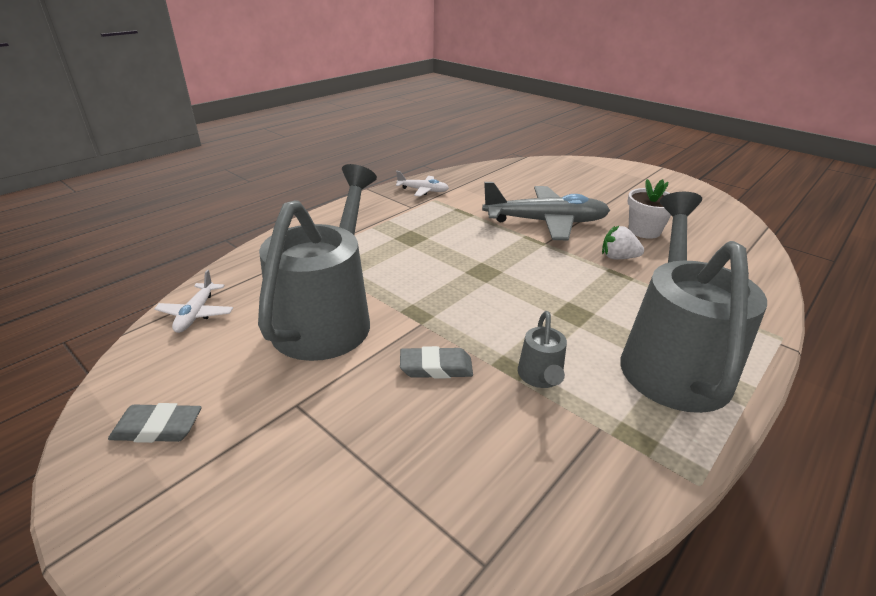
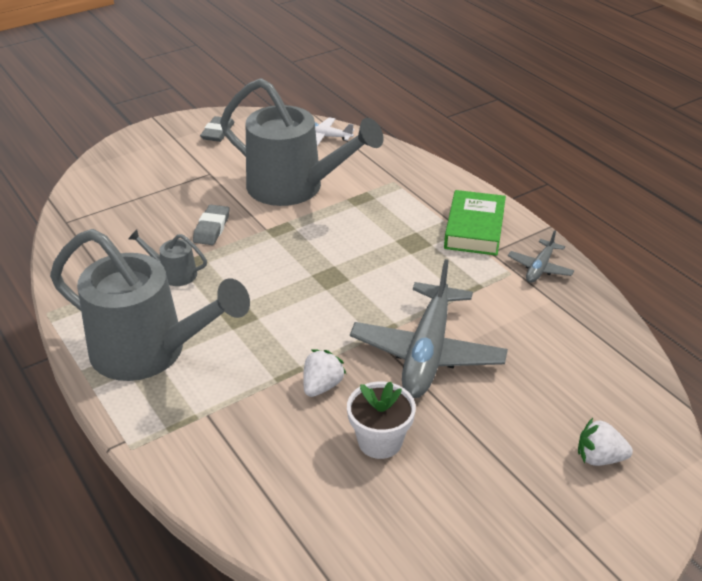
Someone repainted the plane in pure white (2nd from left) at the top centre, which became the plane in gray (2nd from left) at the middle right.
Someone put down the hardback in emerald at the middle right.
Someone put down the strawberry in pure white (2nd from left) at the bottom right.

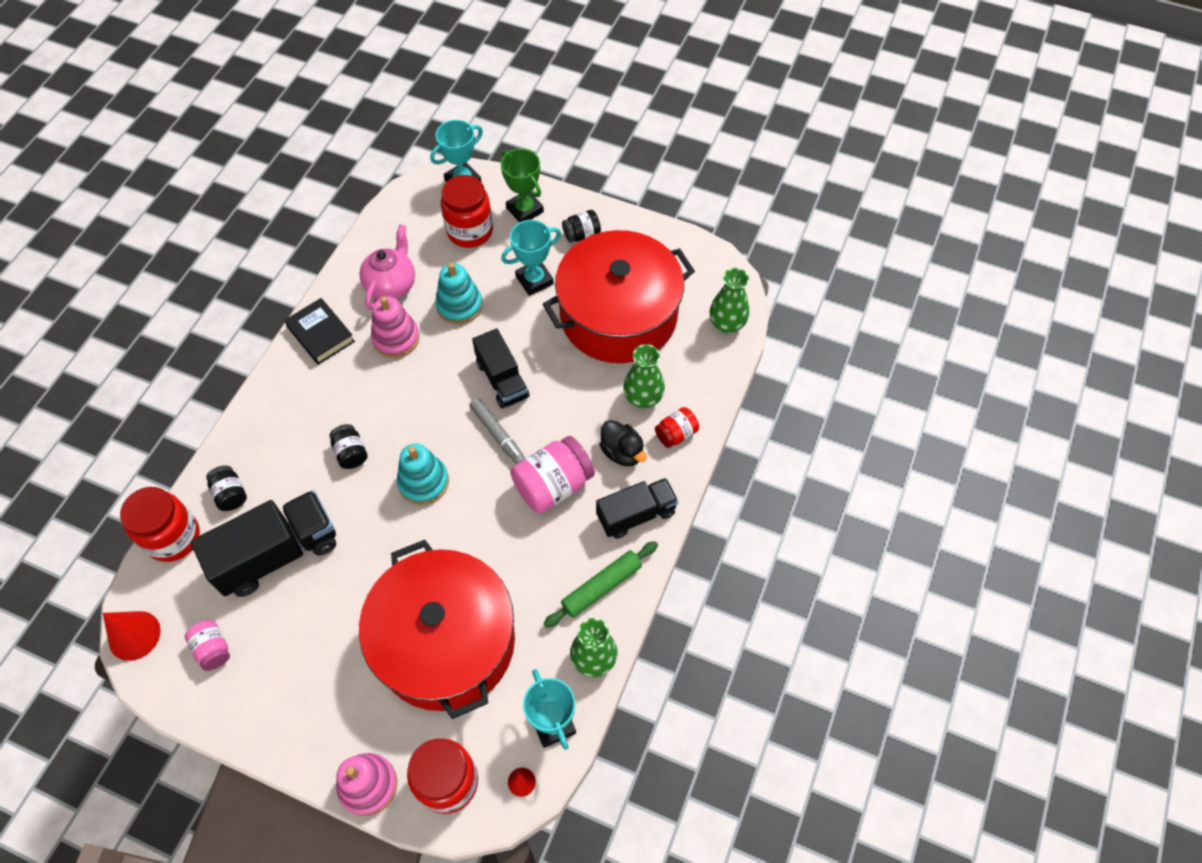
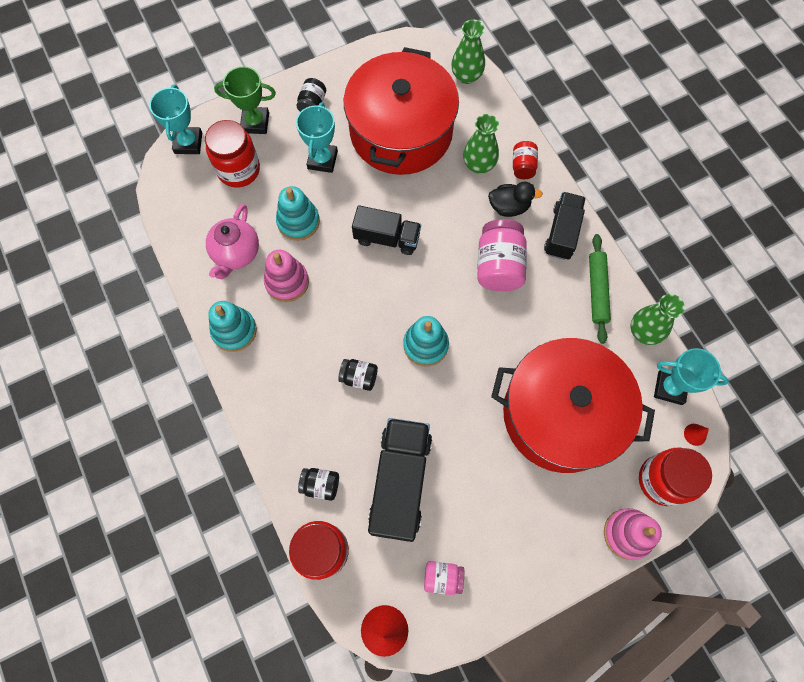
Someone rotated the china teapot in rosy at the top left by 135 degrees counterclockwise.
Someone swapped the hardback in ebony at the middle left for the ring stacker in turquoise (1st from left) at the middle left.
Someone took away the marker in gray at the centre.

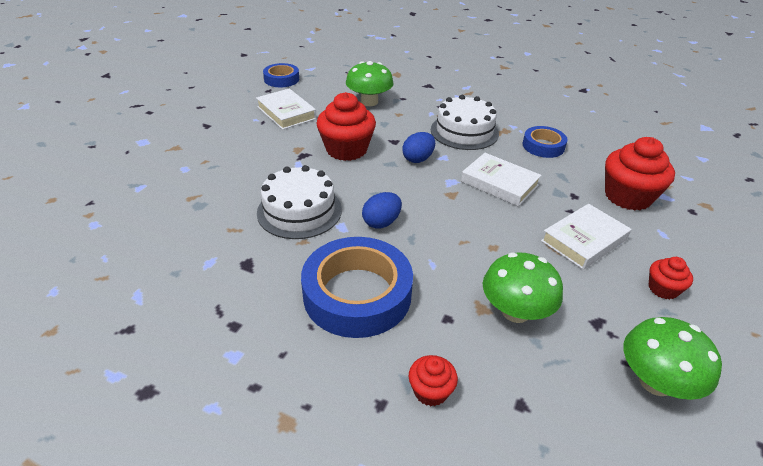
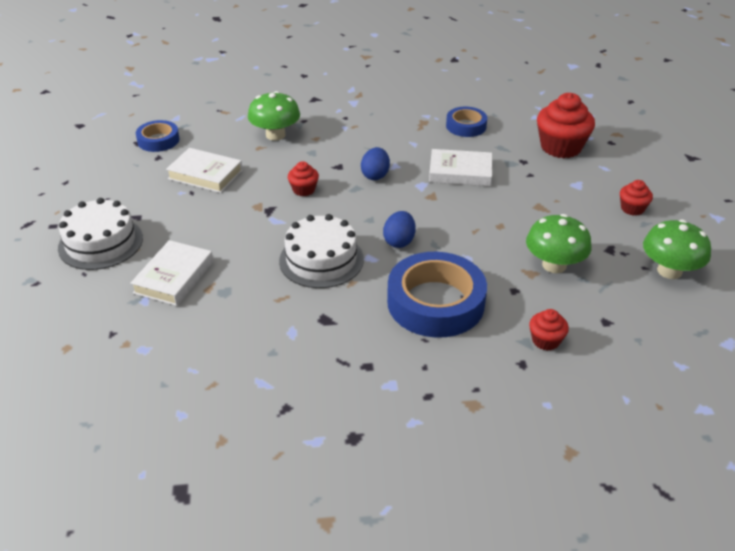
Someone scaled the muffin in crimson (1st from left) at the top centre by 0.51.
Someone carried the gateau in pure white (2nd from left in the first image) from the top centre to the middle left.
Someone carried the hardback in pure white (3rd from left in the first image) from the middle right to the middle left.

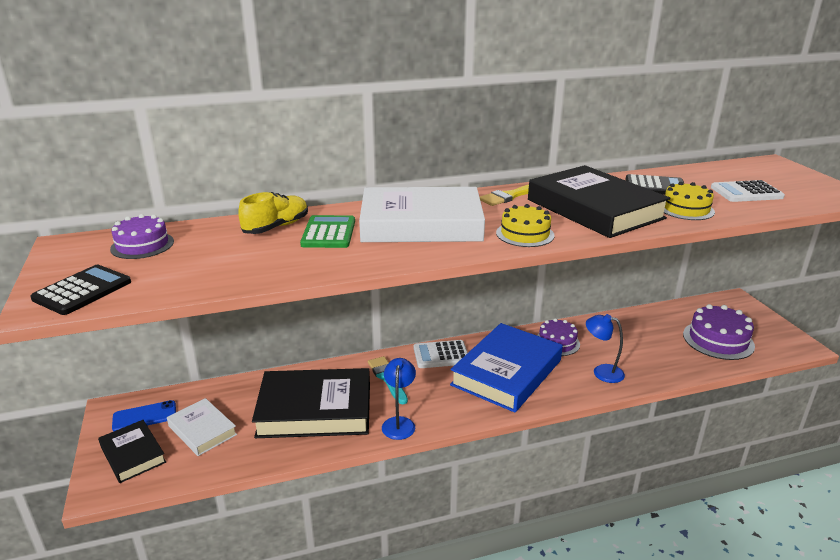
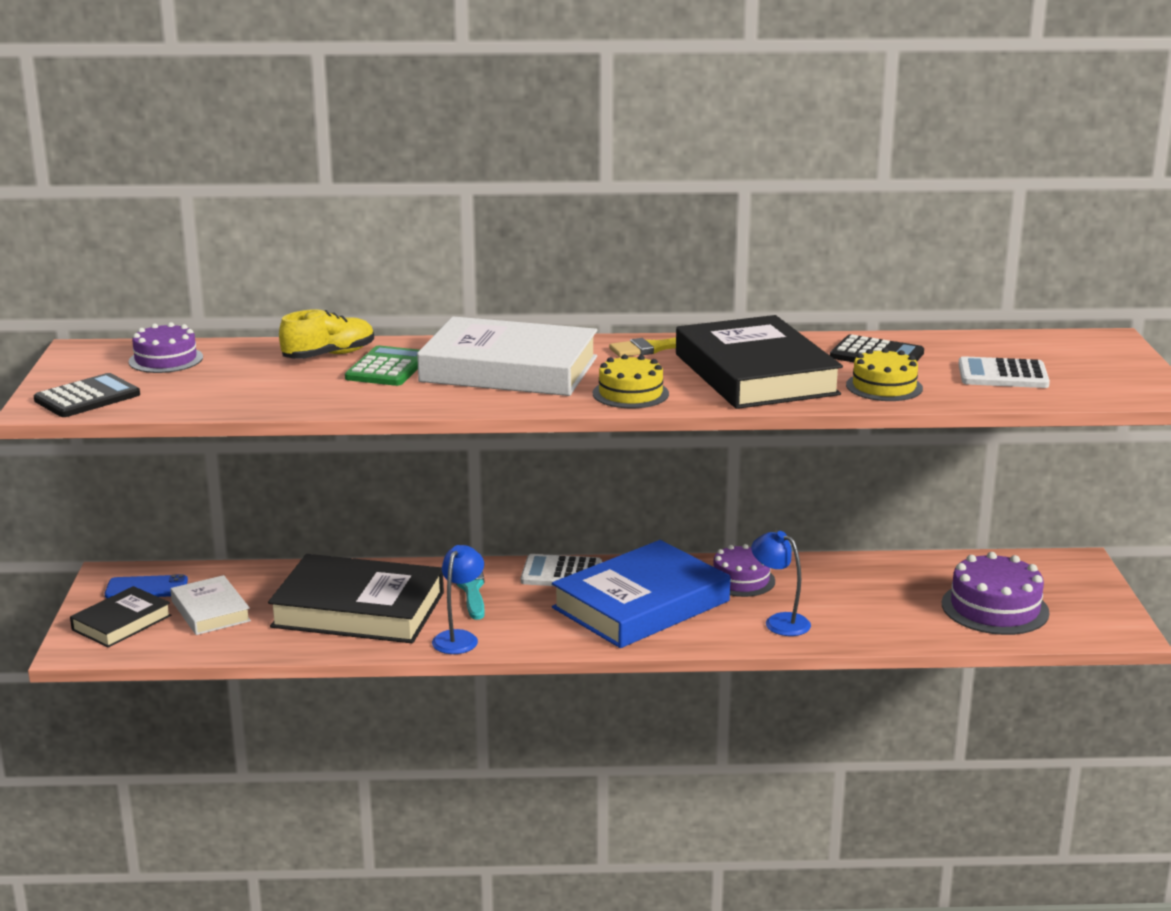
Someone rotated the hardback in ebony (1st from left) at the bottom left by 60 degrees clockwise.

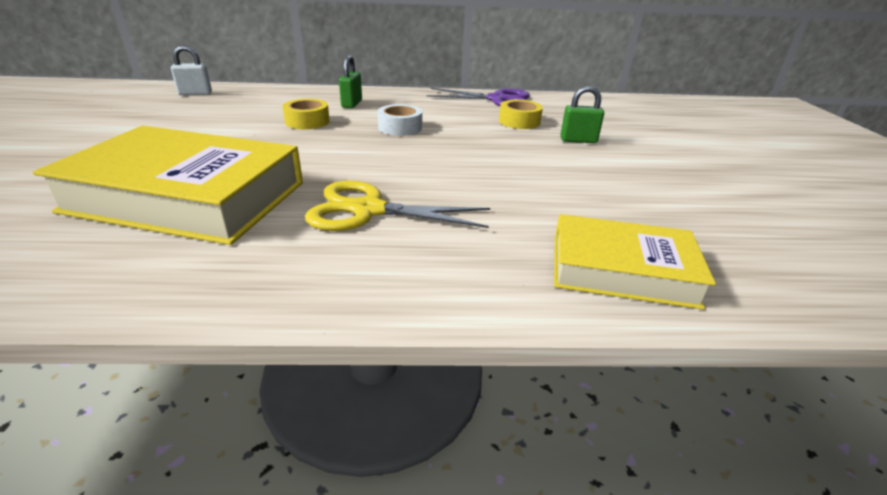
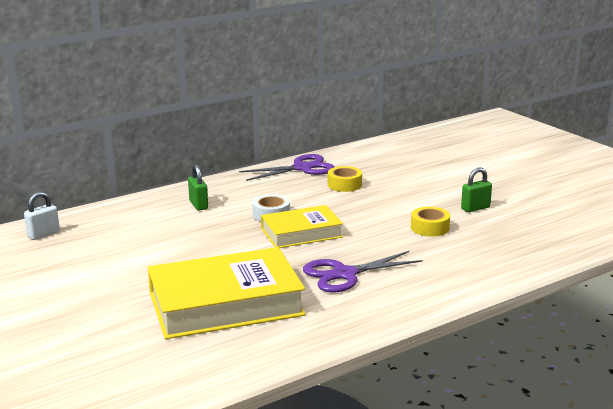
Someone carried the lock in emerald (2nd from left) from the top centre to the middle right.
Someone carried the roll of tape in bright yellow (1st from left in the first image) from the top centre to the middle right.
Someone repainted the shears in bright yellow at the centre, which became the shears in purple (2nd from left) at the centre.
Someone carried the hardback in bright yellow (2nd from left) from the middle right to the centre.

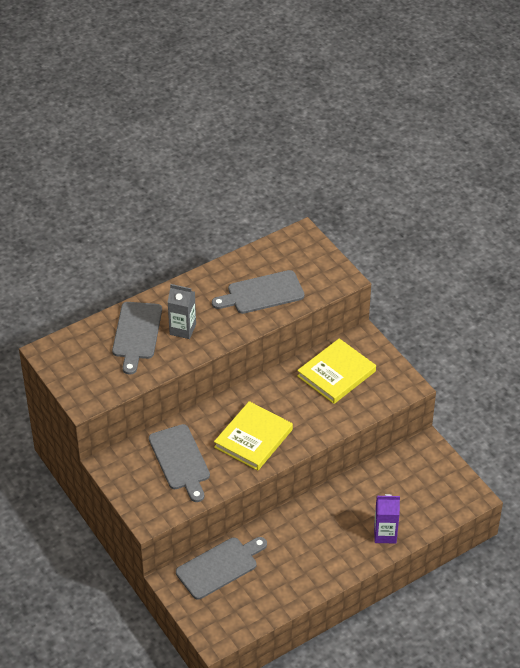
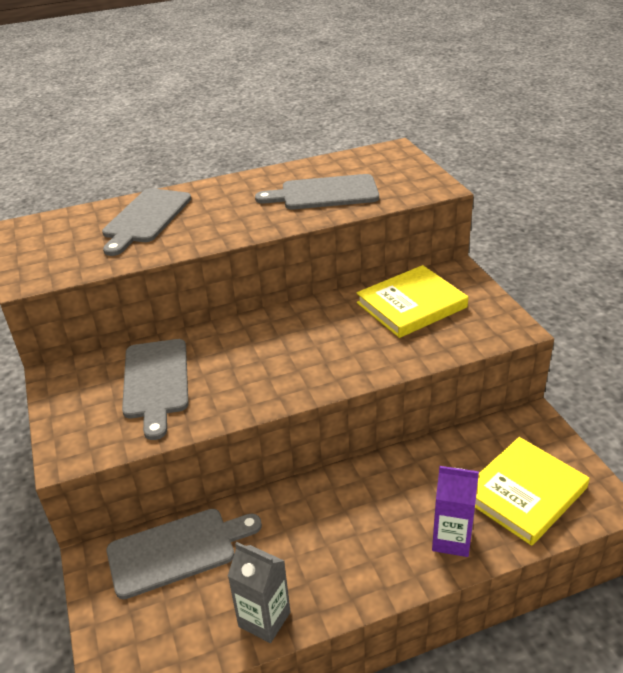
Someone carried the juice carton in gray from the centre to the bottom centre.
Someone carried the hardback in bright yellow (1st from left in the first image) from the centre to the bottom right.

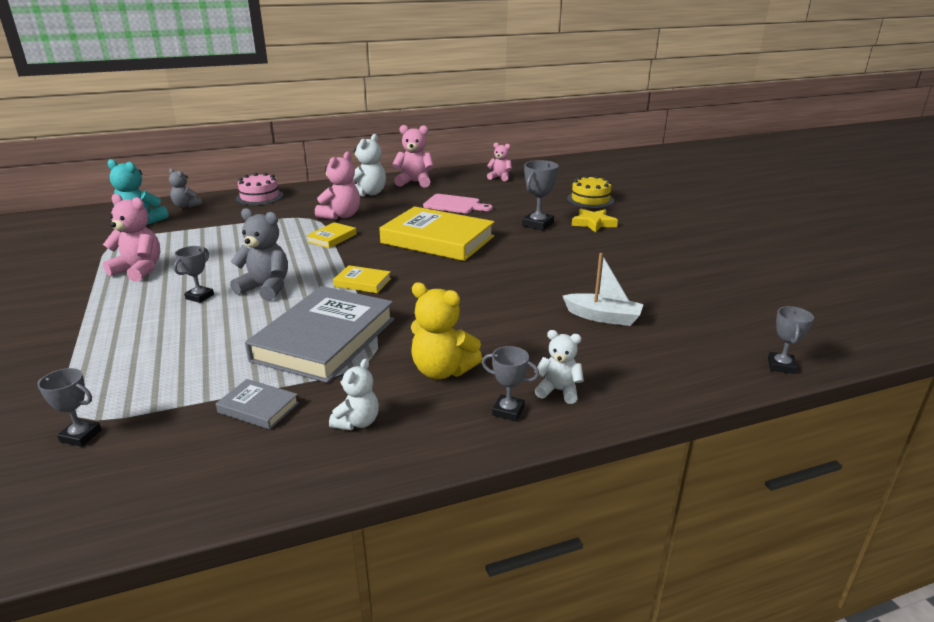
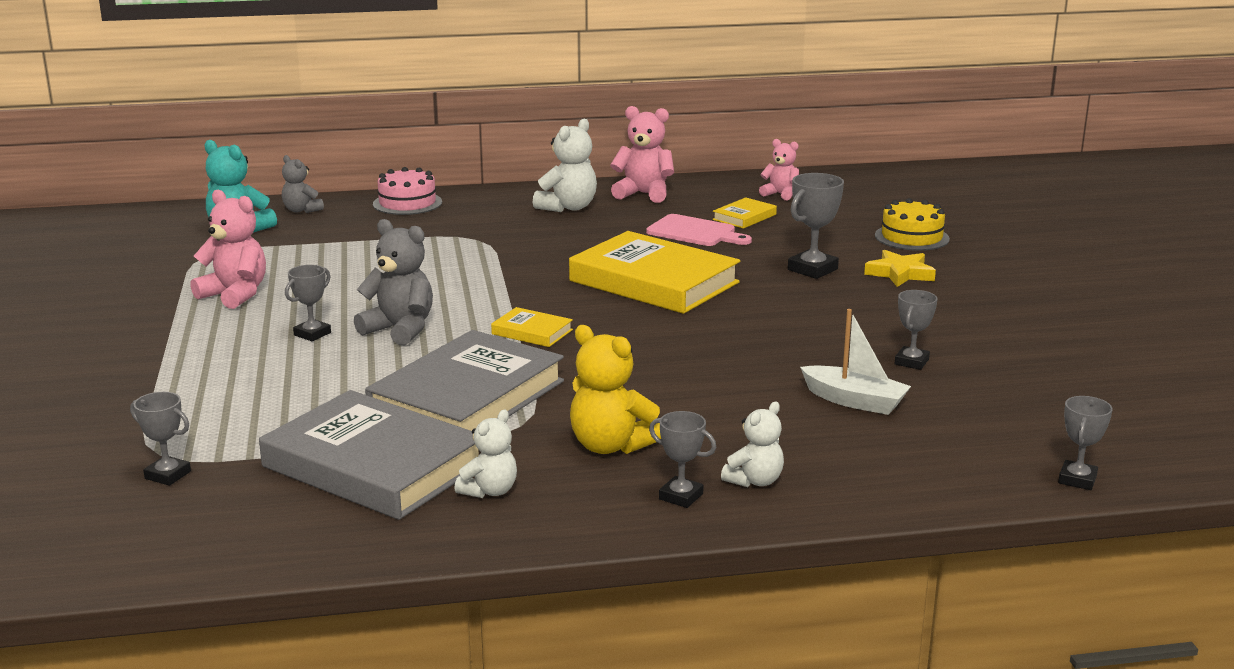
Someone took away the teddy in rosy (2nd from left) at the top centre.
Someone carried the hardback in bright yellow (1st from left in the first image) from the centre to the top centre.
Someone rotated the teddy in pure white (3rd from left) at the centre by 105 degrees clockwise.
Someone scaled the hardback in gray (1st from left) at the middle left by 2.27.
Someone put down the trophy in gray (5th from left) at the middle right.

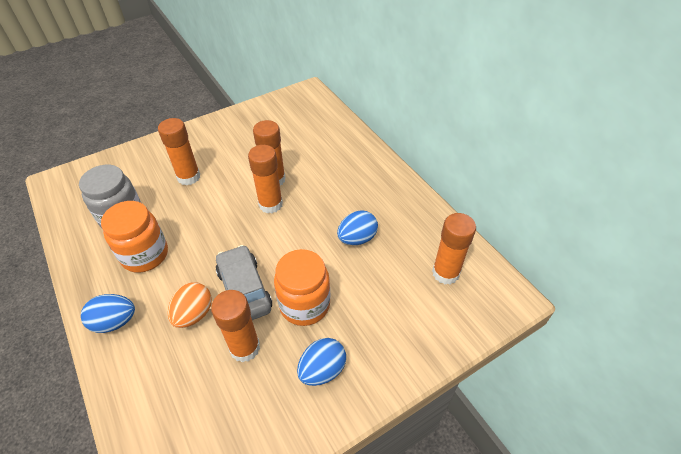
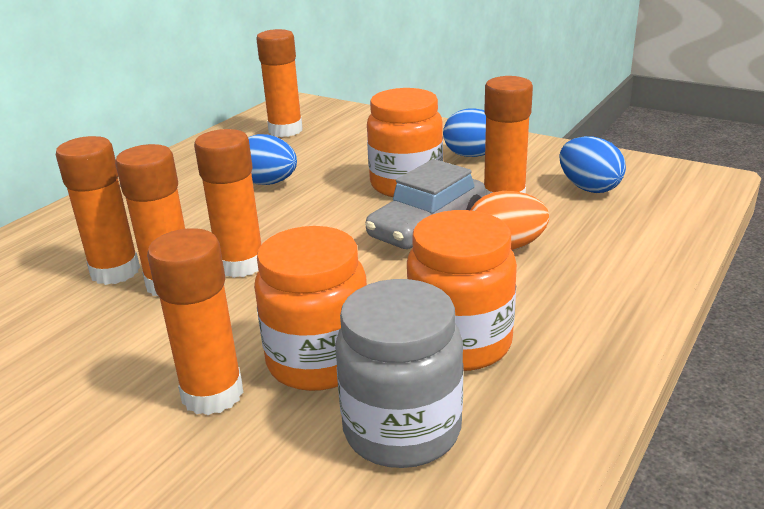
Someone carried the egg in blue (1st from left in the first image) from the bottom left to the top right.
Someone put down the stick of glue in orange-coloured (1st from left) at the middle left.
Someone put down the jam jar in orange-coloured (1st from left) at the centre.

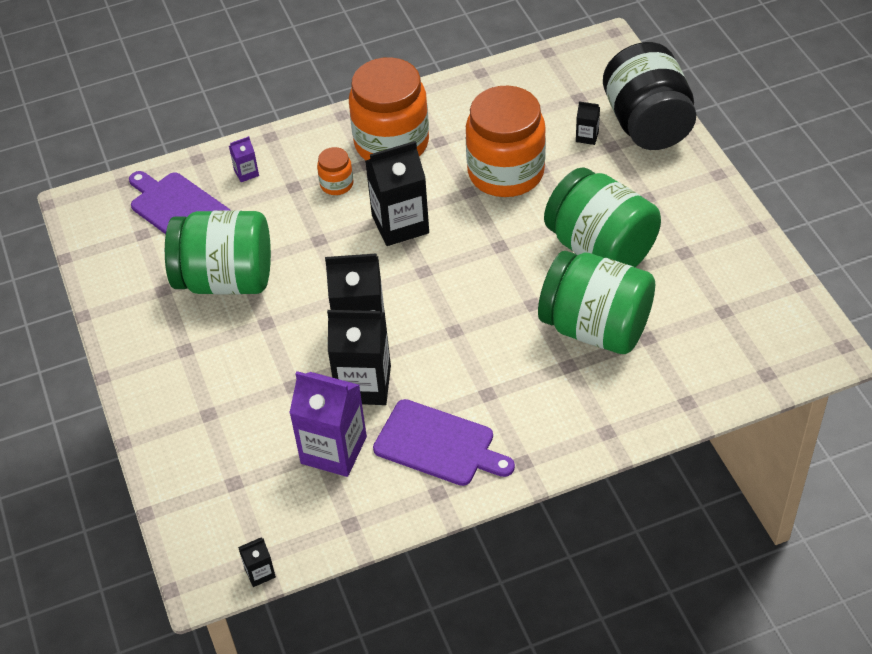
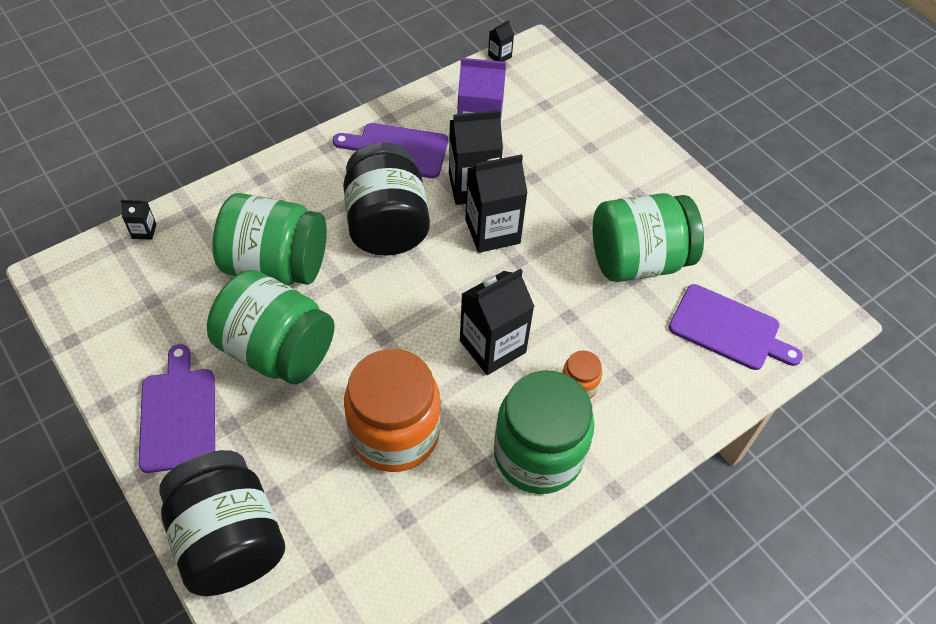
Someone repainted the jam jar in orange-coloured (2nd from left) at the top centre, which became the jam jar in emerald (3rd from left) at the bottom centre.
Someone carried the juice carton in ebony (5th from left in the first image) from the top right to the middle left.
Someone took away the juice carton in purple (1st from left) at the top left.
Someone put down the jam jar in ebony (2nd from left) at the top centre.
Someone put down the chopping board in purple (1st from left) at the middle left.

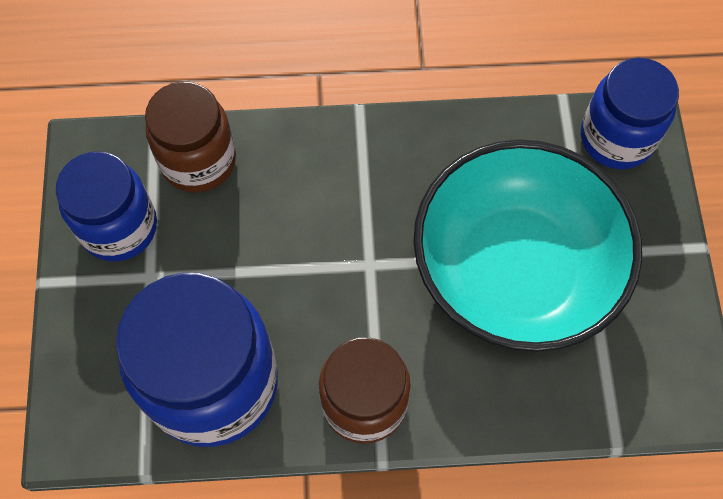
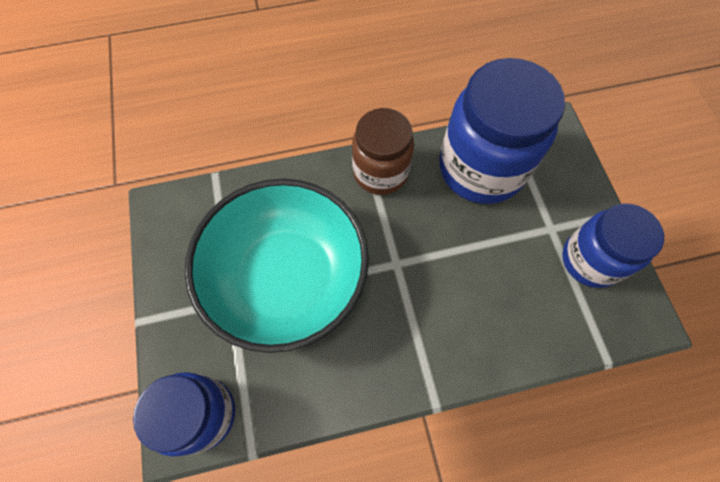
Someone took away the jam jar in russet (1st from left) at the top left.

